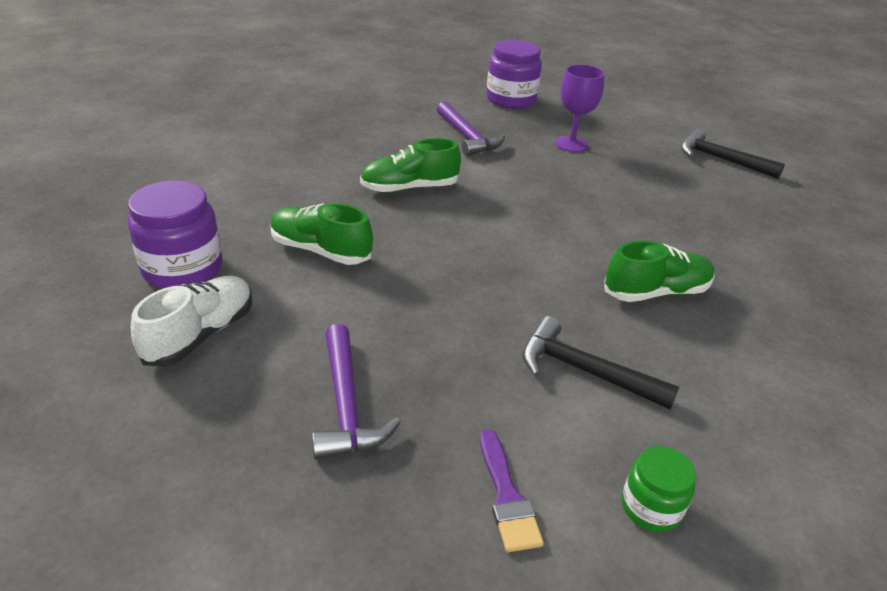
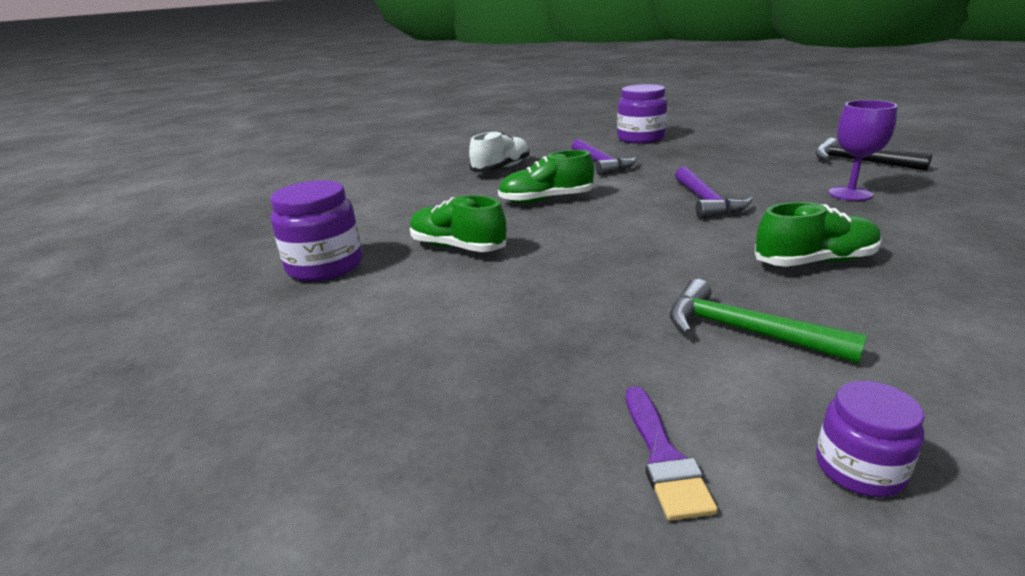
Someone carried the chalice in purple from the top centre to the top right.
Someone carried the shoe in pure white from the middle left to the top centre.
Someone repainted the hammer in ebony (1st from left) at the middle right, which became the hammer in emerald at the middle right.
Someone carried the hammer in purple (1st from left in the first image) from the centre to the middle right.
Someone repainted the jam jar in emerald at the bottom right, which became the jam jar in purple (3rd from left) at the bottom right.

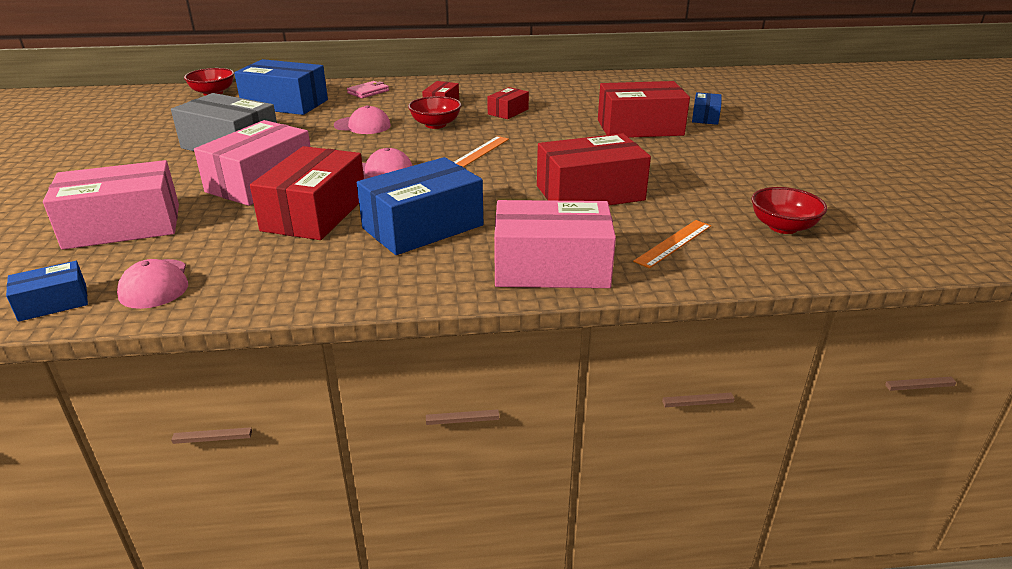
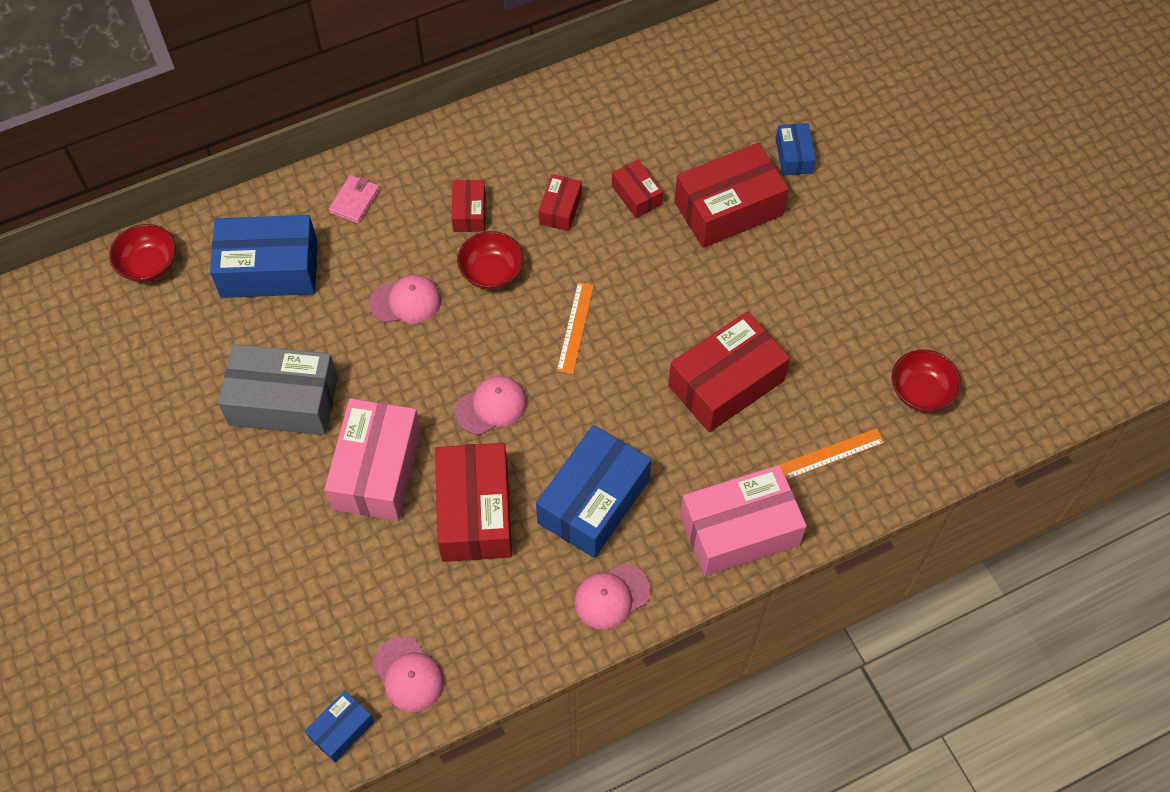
Someone took away the box in rosy (1st from left) at the middle left.
Someone rotated the measuring stick in orange-coloured (2nd from left) at the centre by 45 degrees clockwise.
Someone put down the box in crimson (4th from left) at the top centre.
Someone put down the cap in rosy (4th from left) at the bottom centre.

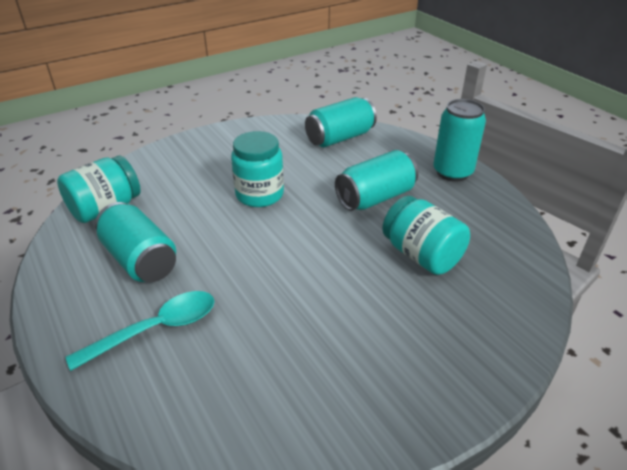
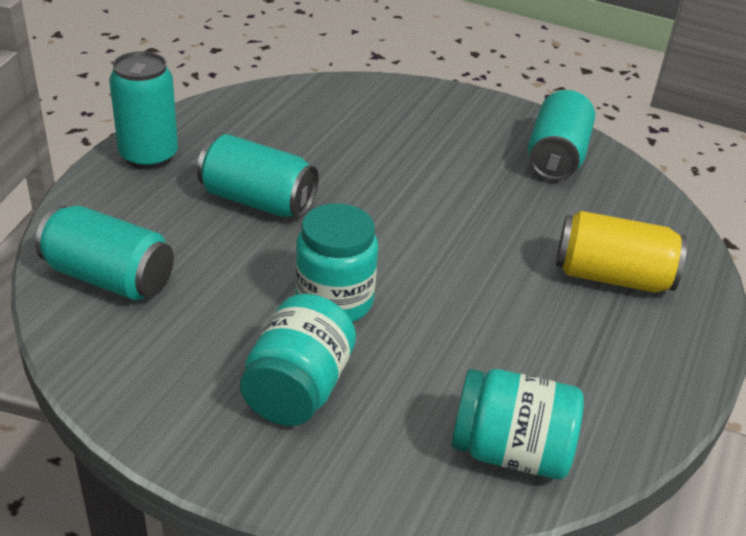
Someone carried the jam jar in turquoise (3rd from left in the first image) from the middle right to the bottom centre.
Someone carried the tin in turquoise (1st from left in the first image) from the middle left to the top right.
Someone swapped the tablespoon in turquoise at the bottom left for the tin in bright yellow at the middle right.

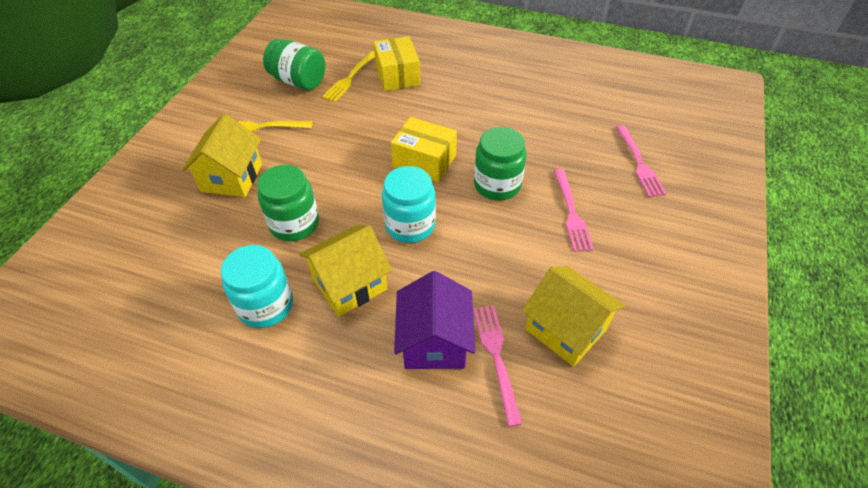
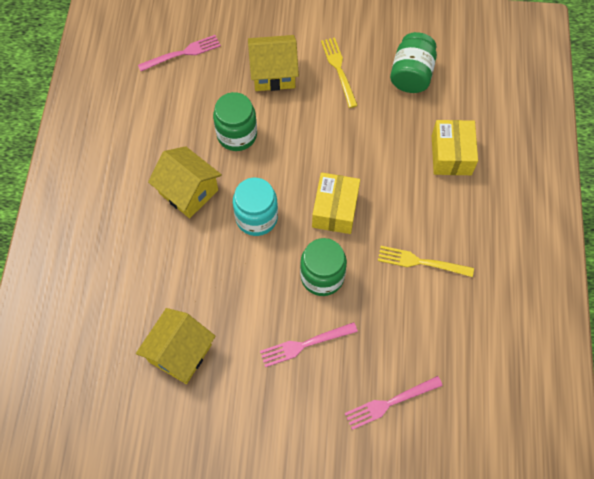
Someone rotated the box in bright yellow (1st from left in the first image) at the top centre by 60 degrees counterclockwise.
Someone carried the fork in bright yellow (2nd from left) from the top centre to the middle right.
Someone took away the jam jar in turquoise (1st from left) at the middle left.
Someone took away the toy house in purple at the centre.
Someone carried the fork in rosy (1st from left) from the bottom centre to the top left.

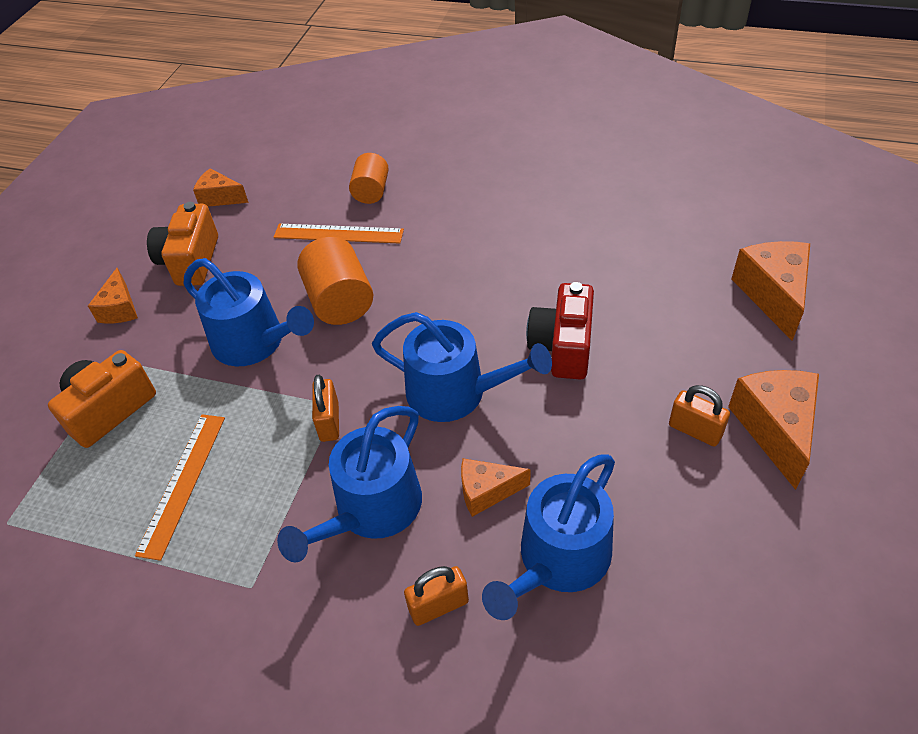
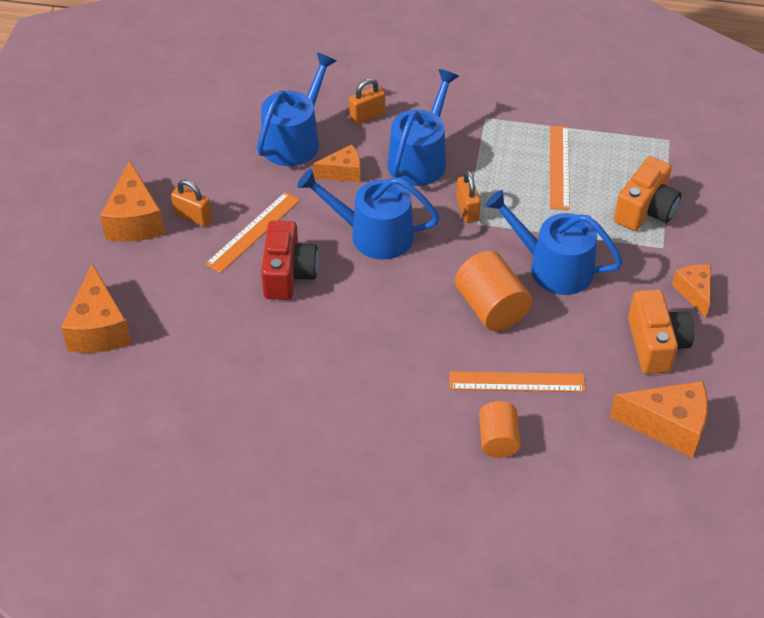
Someone scaled the piece of cheese in orange-coloured (2nd from left in the first image) at the top left by 1.65.
Someone put down the measuring stick in orange-coloured (1st from left) at the middle left.

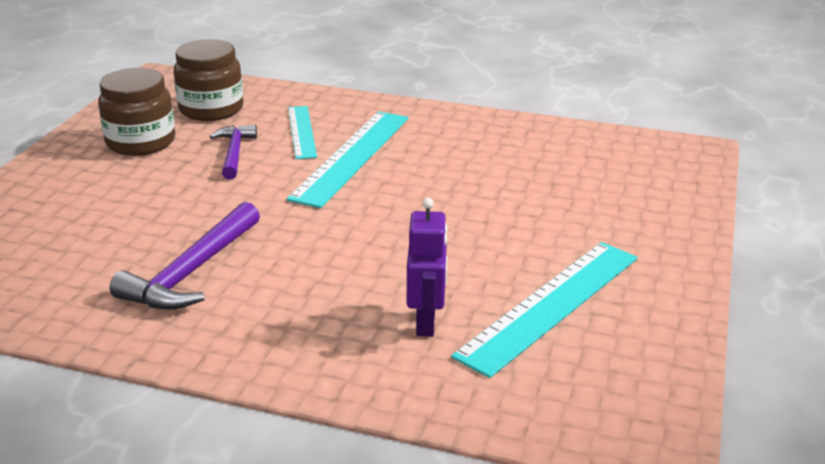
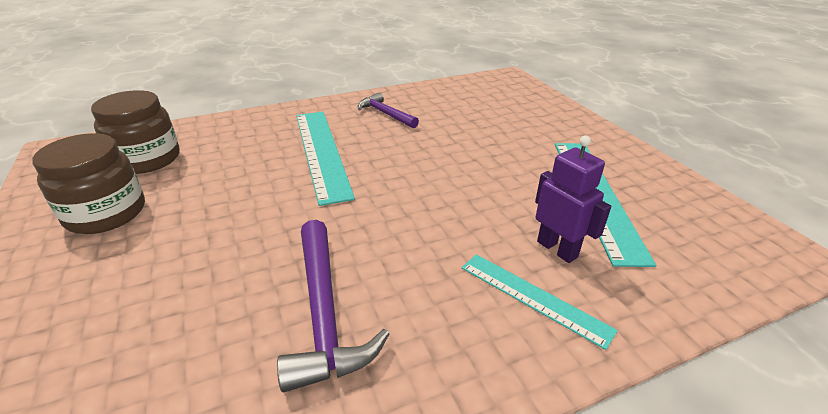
Someone carried the measuring stick in turquoise (1st from left in the first image) from the top centre to the bottom centre.
Someone carried the hammer in purple (2nd from left) from the top left to the top centre.

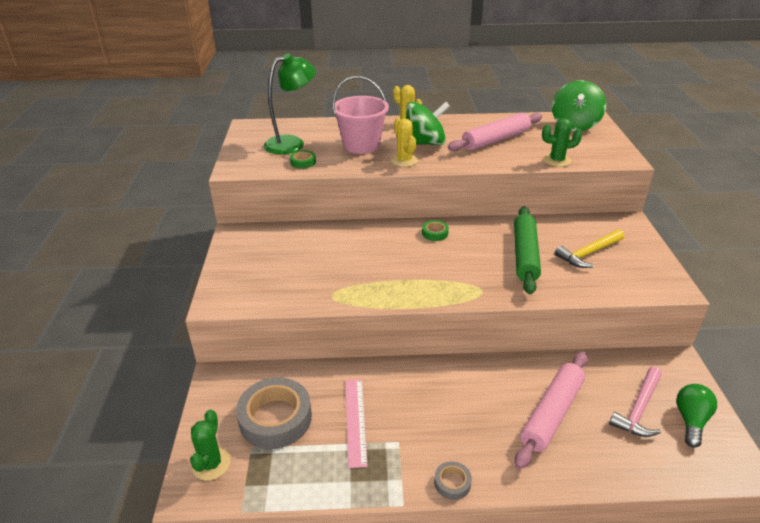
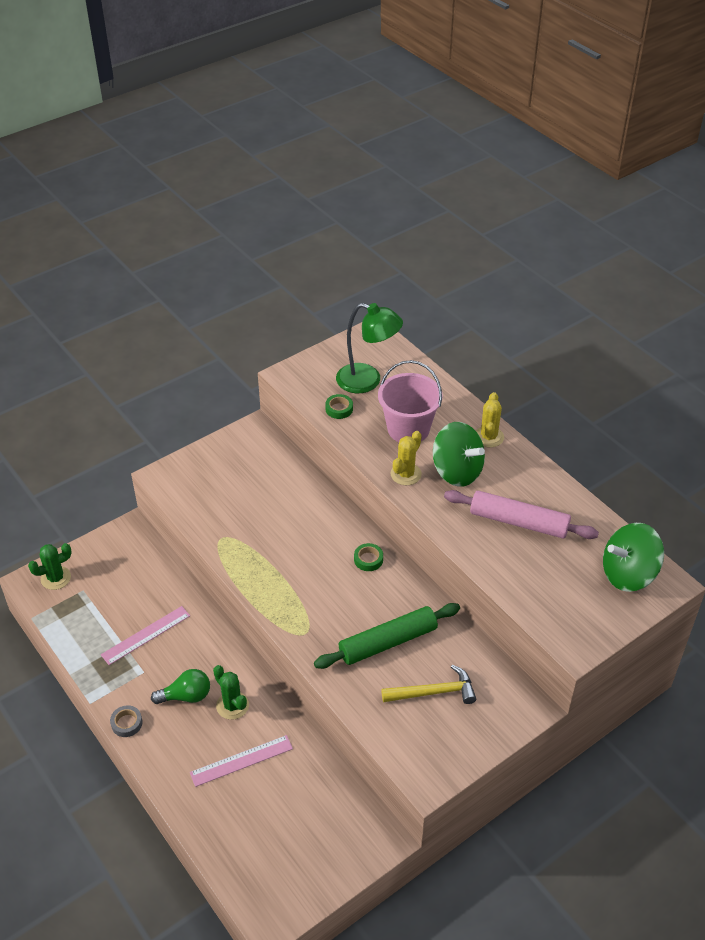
Someone carried the prickly plant in emerald (2nd from left) from the top right to the bottom left.
Someone rotated the hammer in bright yellow at the middle right by 150 degrees clockwise.
Someone swapped the dough roller in rosy (2nd from left) at the bottom right for the measuring stick in rosy (2nd from left) at the bottom centre.
Someone took away the hammer in rosy at the bottom right.
Someone took away the roll of tape in gray (1st from left) at the bottom centre.
Someone carried the bulb in emerald from the bottom right to the bottom left.

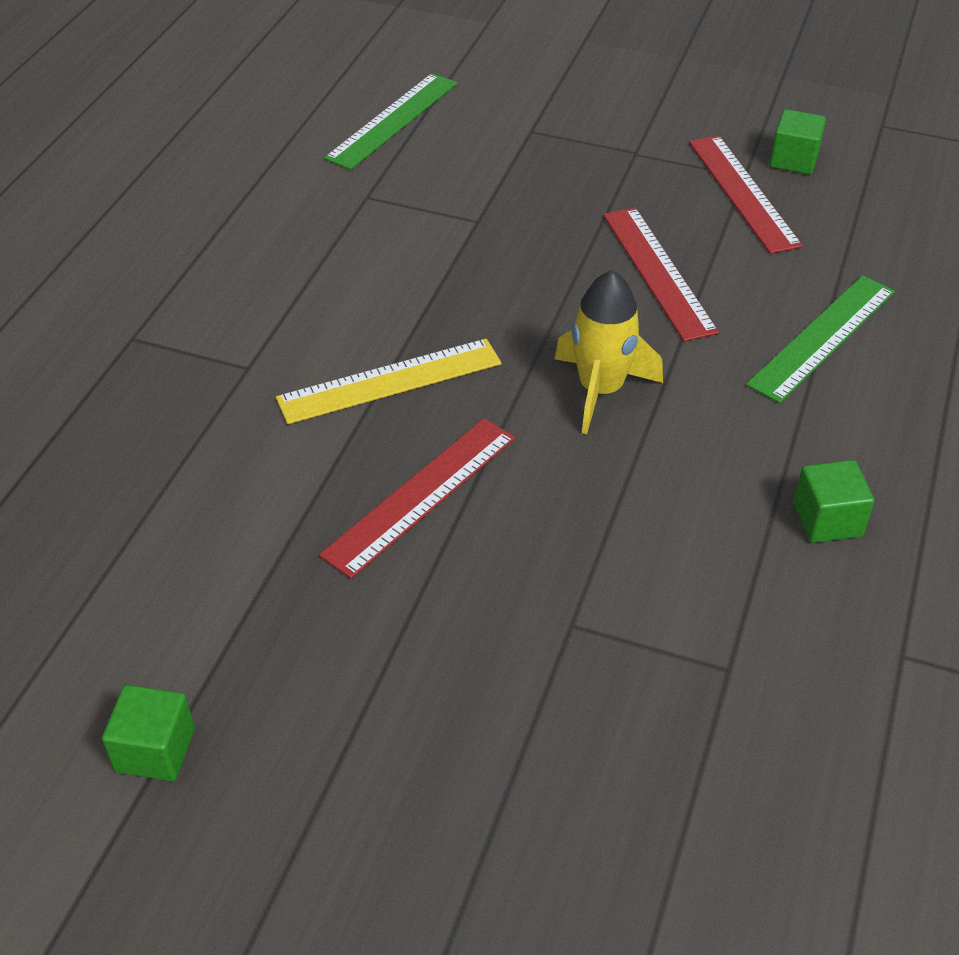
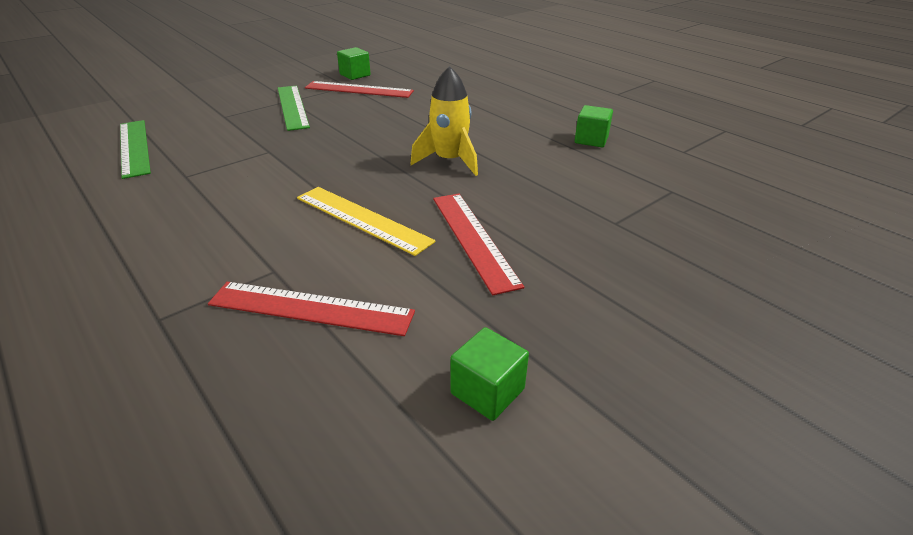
Someone carried the measuring stick in crimson (2nd from left in the first image) from the top right to the centre.
Someone carried the measuring stick in emerald (2nd from left) from the middle right to the top left.
Someone rotated the measuring stick in bright yellow at the centre by 60 degrees counterclockwise.
Someone carried the solid cube in emerald (1st from left in the first image) from the bottom left to the bottom centre.

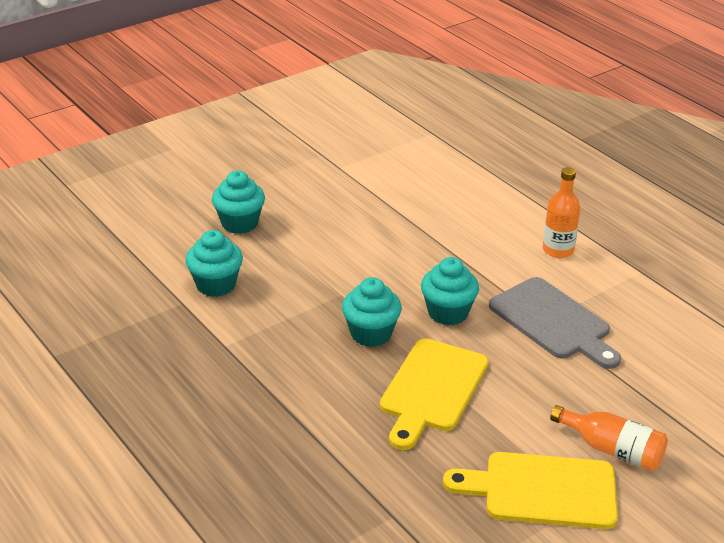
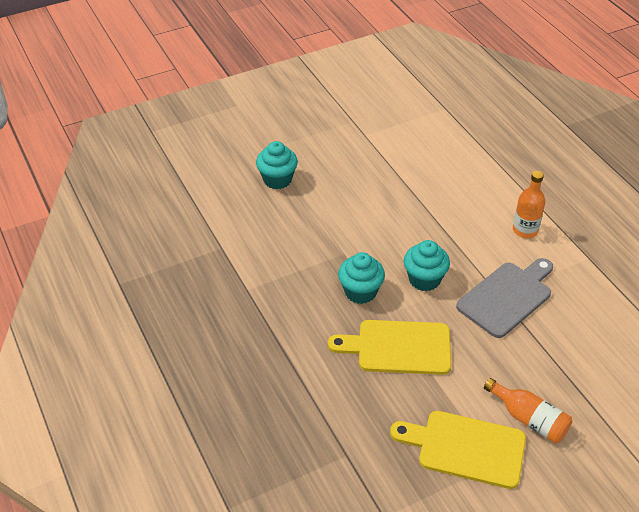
Someone took away the muffin in turquoise (1st from left) at the middle left.
Someone rotated the chopping board in gray at the middle right by 105 degrees counterclockwise.
Someone rotated the chopping board in bright yellow (1st from left) at the bottom centre by 60 degrees clockwise.

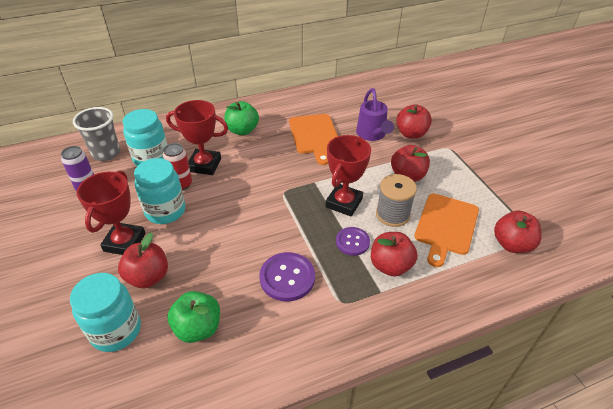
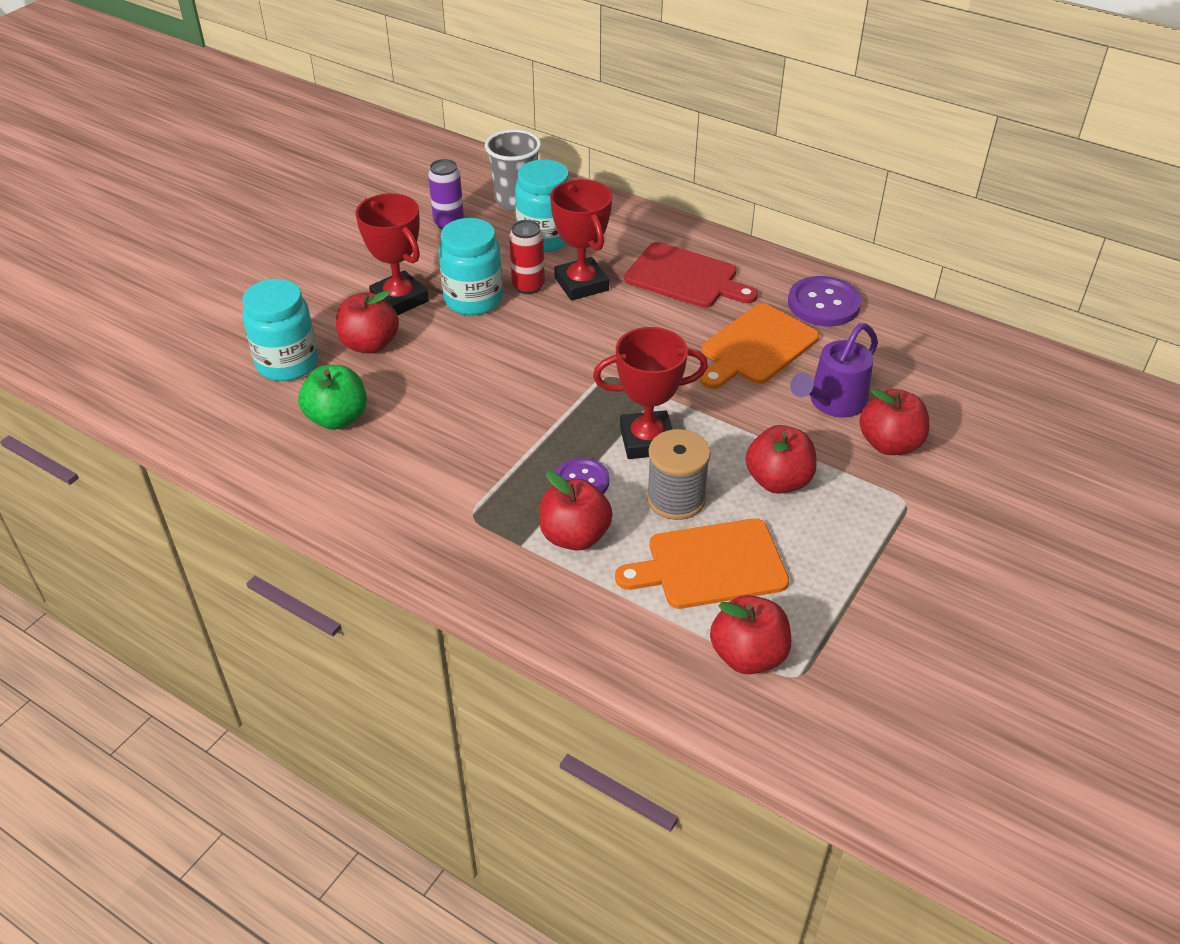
Someone swapped the toy apple in emerald (2nd from left) at the top centre for the chopping board in crimson at the top centre.
Someone rotated the trophy in crimson (1st from left) at the middle left by 75 degrees clockwise.
Someone carried the shirt button in purple (1st from left in the first image) from the bottom centre to the top right.

